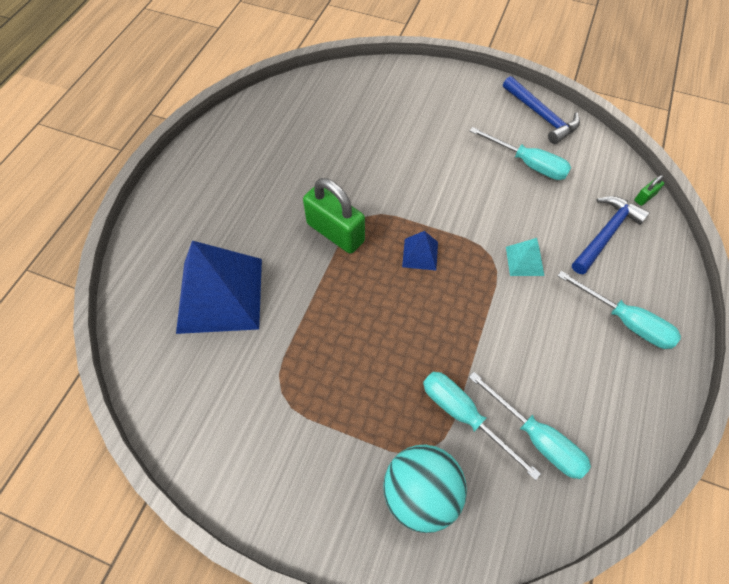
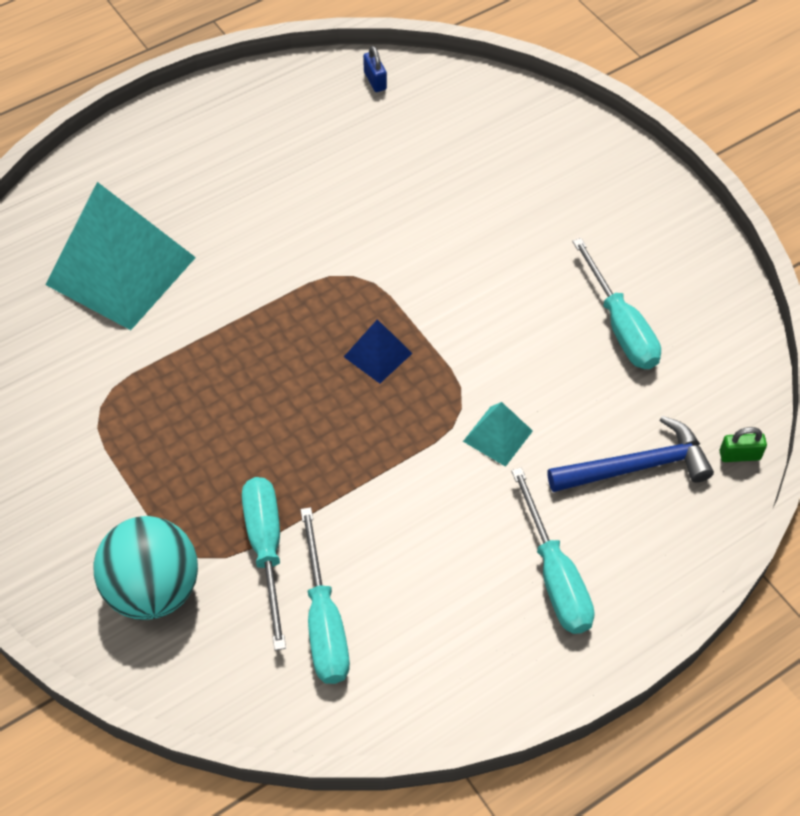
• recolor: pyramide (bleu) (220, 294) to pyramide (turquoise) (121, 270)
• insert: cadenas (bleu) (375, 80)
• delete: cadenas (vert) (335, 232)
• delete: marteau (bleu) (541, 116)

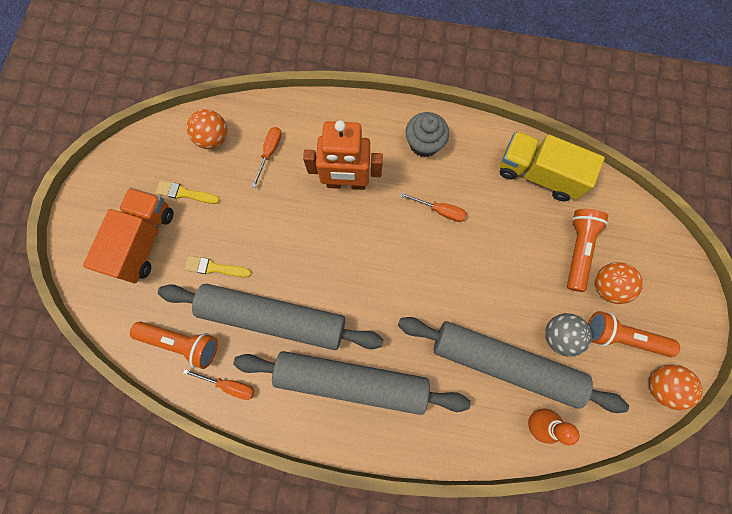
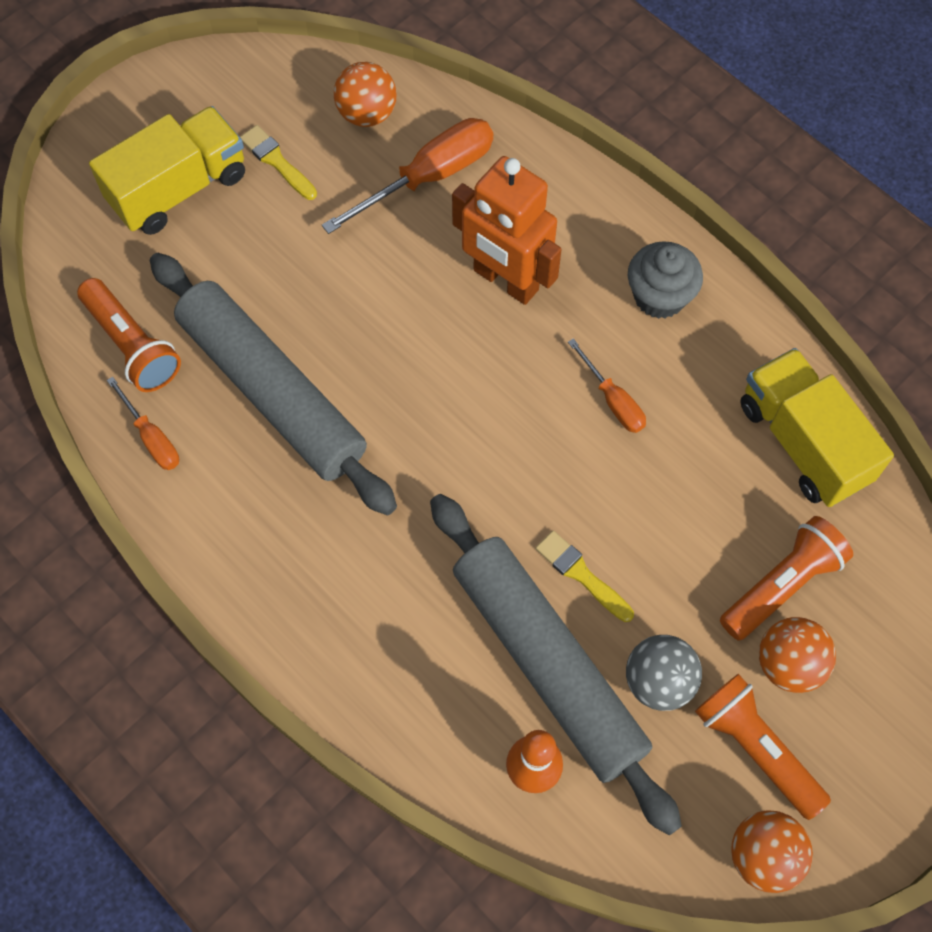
• recolor: camion (orange) (143, 241) to camion (jaune) (179, 189)
• resize: tournevis (orange) (270, 152) = (429, 177) x1.79
• move: pinceau (jaune) (215, 268) to (581, 574)
• delete: rouleau à pâtisserie (gris) (351, 381)

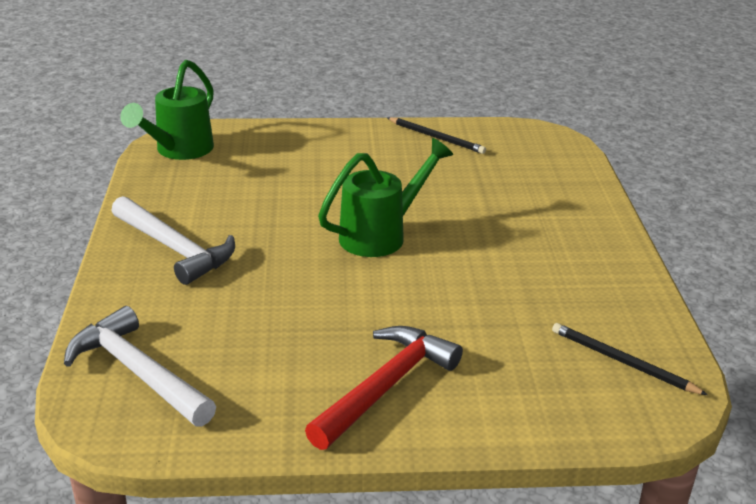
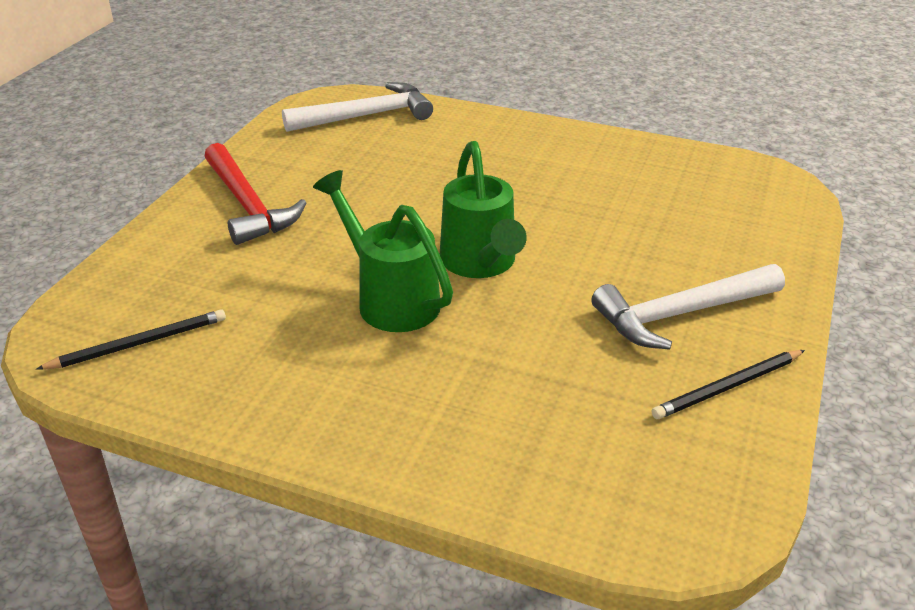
• move: arrosoir (vert) (179, 151) to (390, 298)
• move: marteau (blanc) (174, 248) to (682, 314)

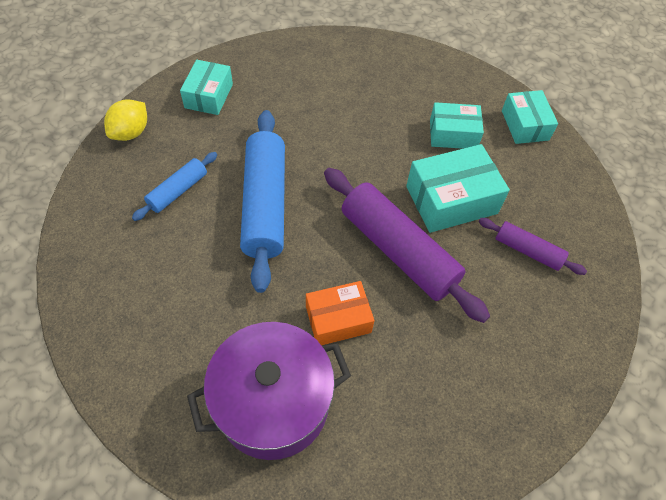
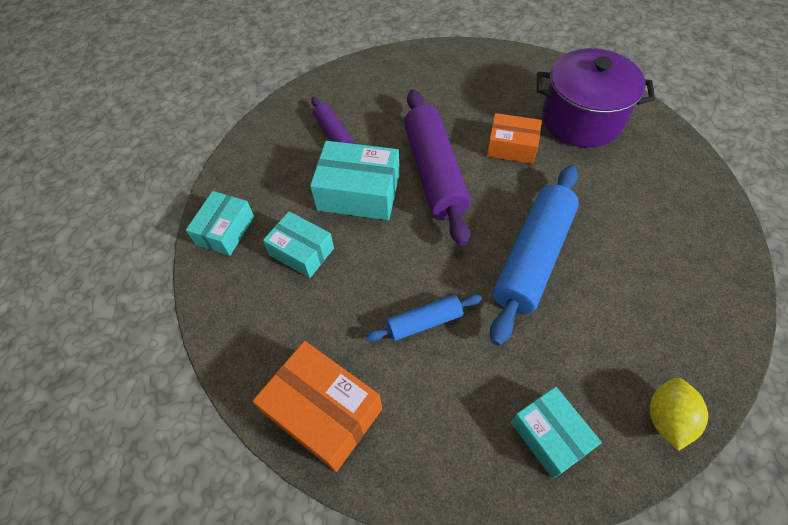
• insert: boîte (orange) (323, 412)
• move: rouleau à pâtisserie (bleu) (178, 191) to (424, 322)
• rotate: boîte (turquoise) (209, 96) = (550, 435) 75 degrees counterclockwise
• rotate: citron (jaune) (131, 133) = (666, 418) 45 degrees counterclockwise

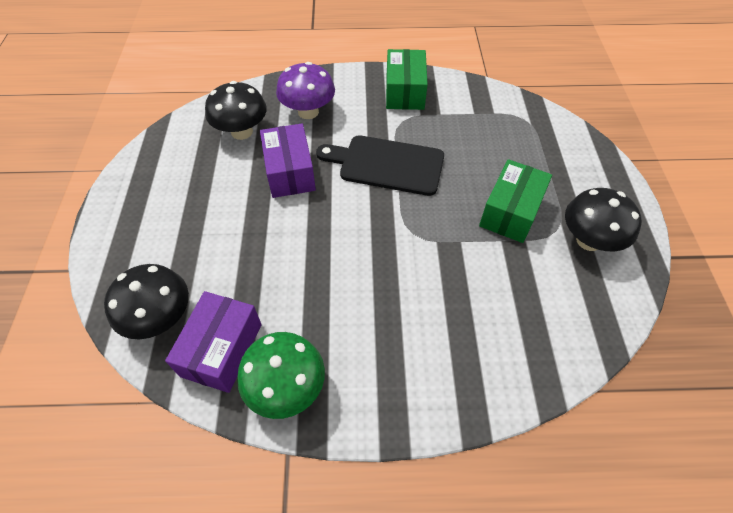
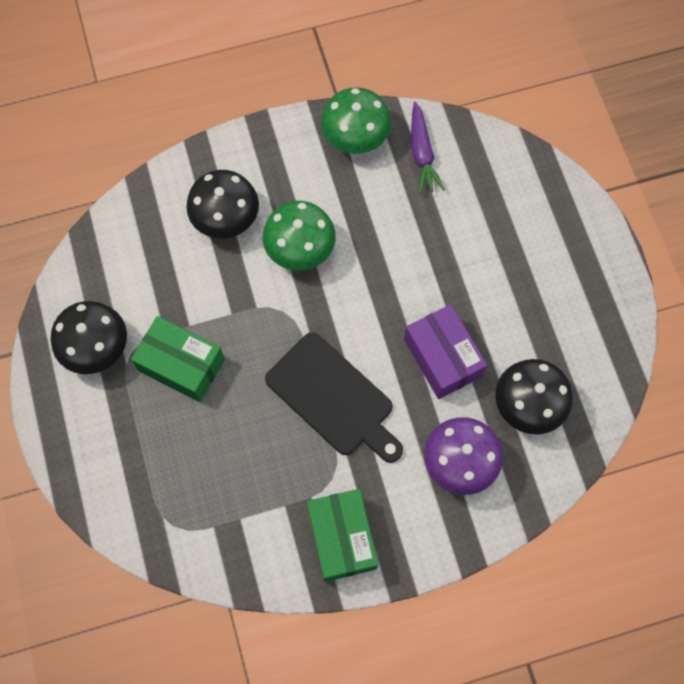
• rotate: boîte (vert) (510, 212) = (182, 365) 75 degrees counterclockwise
• move: champignon (noir) (160, 318) to (226, 219)
• insert: champignon (vert) (300, 250)
• rotate: planche à découper (noir) (387, 164) = (333, 398) 45 degrees clockwise
• replace: boîte (violet) (222, 350) to carotte (violet) (422, 153)

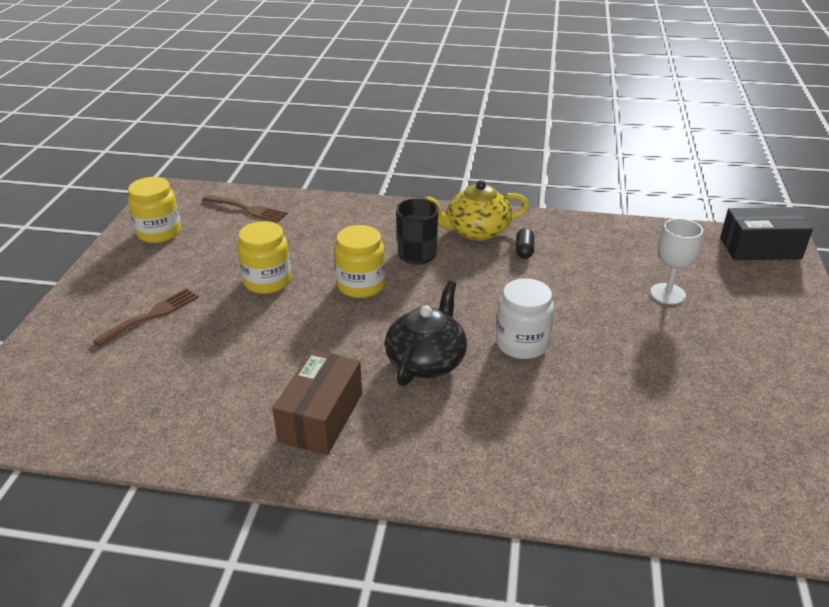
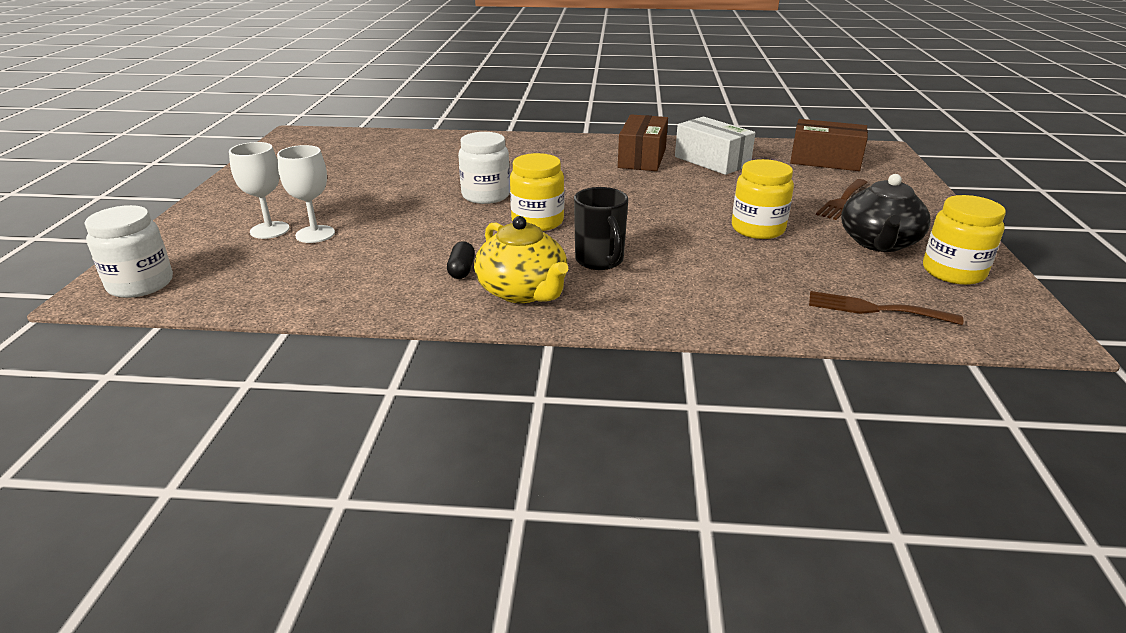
• replace: boîte (noir) (760, 248) to bocal (blanc) (140, 284)
• insert: verre à pied (blanc) (270, 230)
• rotate: théière (jaune) (476, 231) = (523, 291) 75 degrees clockwise
• move: bocal (jaune) (361, 285) to (537, 221)
• insert: boîte (blanc) (712, 161)
• insert: boîte (marron) (825, 161)
• move: théière (noir) (426, 361) to (878, 243)

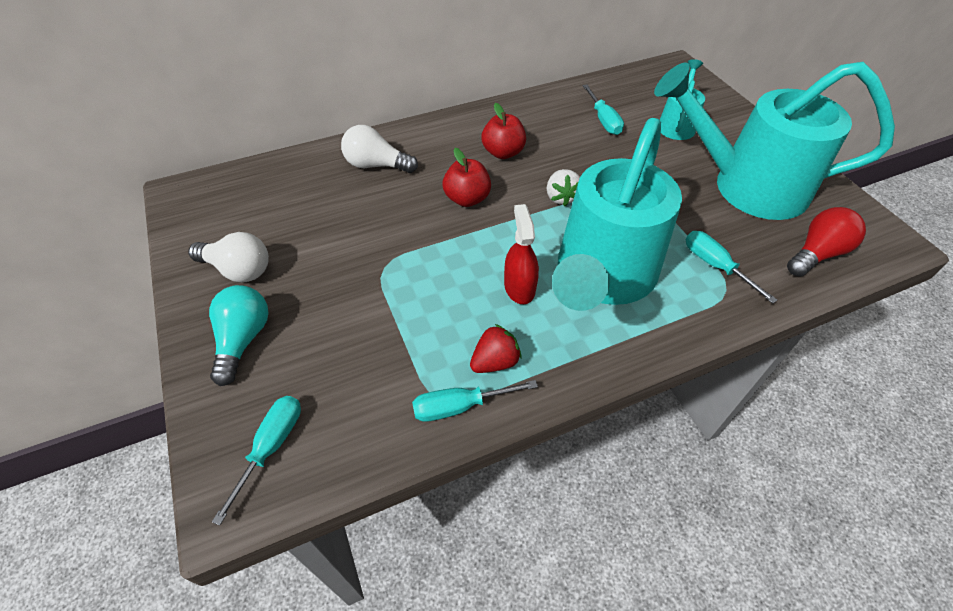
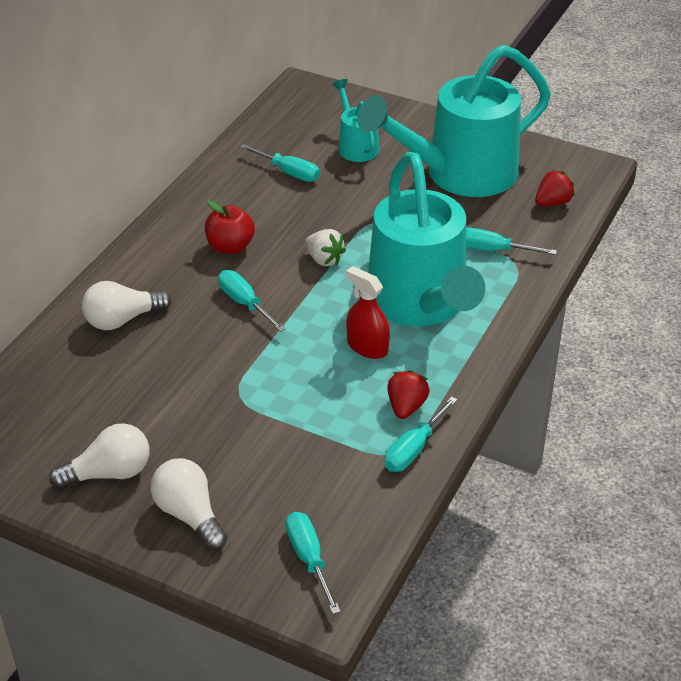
• recolor: ampoule (turquoise) (243, 339) to ampoule (blanc) (189, 515)
• replace: pomme (rouge) (467, 199) to tournevis (turquoise) (245, 303)
• replace: ampoule (rouge) (817, 254) to fraise (rouge) (552, 203)

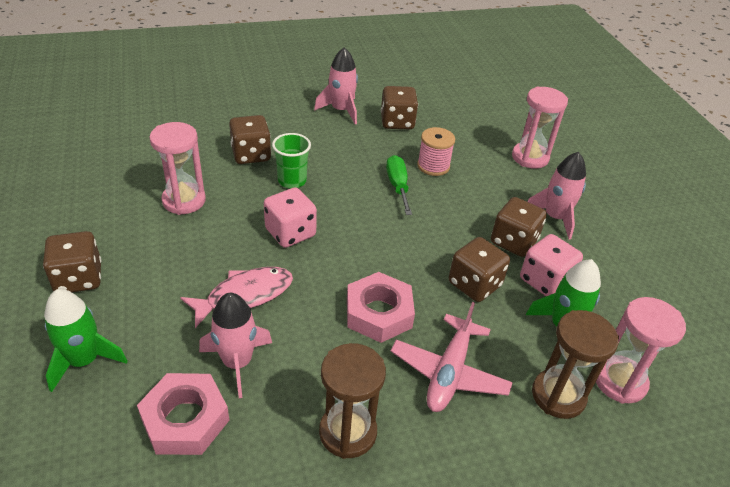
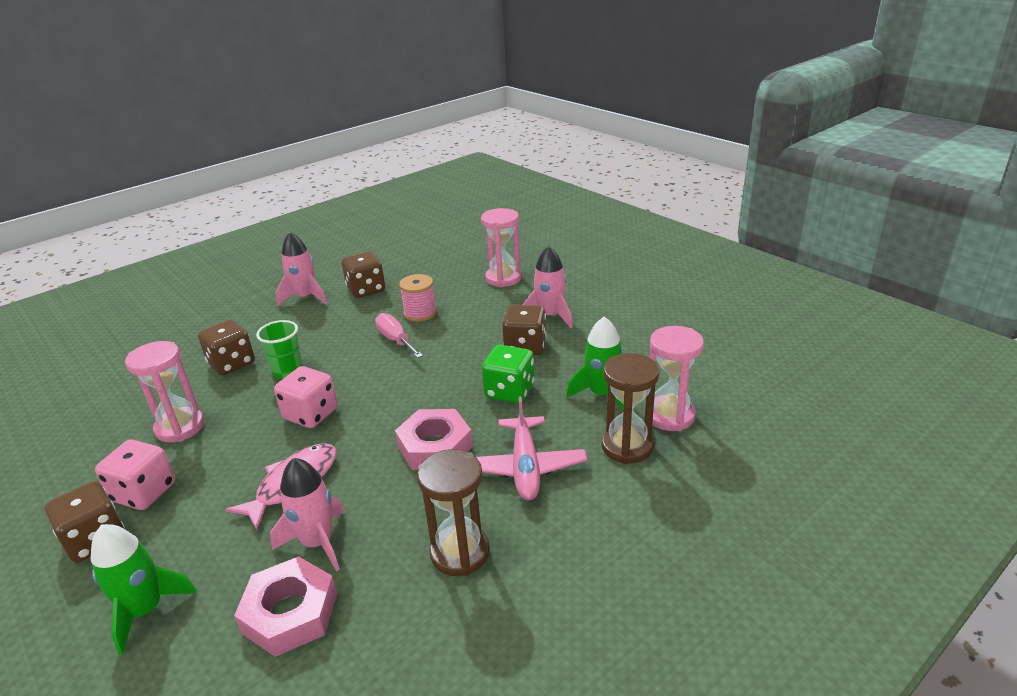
• move: dé (rose) (545, 281) to (144, 492)
• recolor: tournevis (vert) (398, 186) to tournevis (rose) (395, 340)
• recolor: dé (marron) (474, 284) to dé (vert) (509, 391)

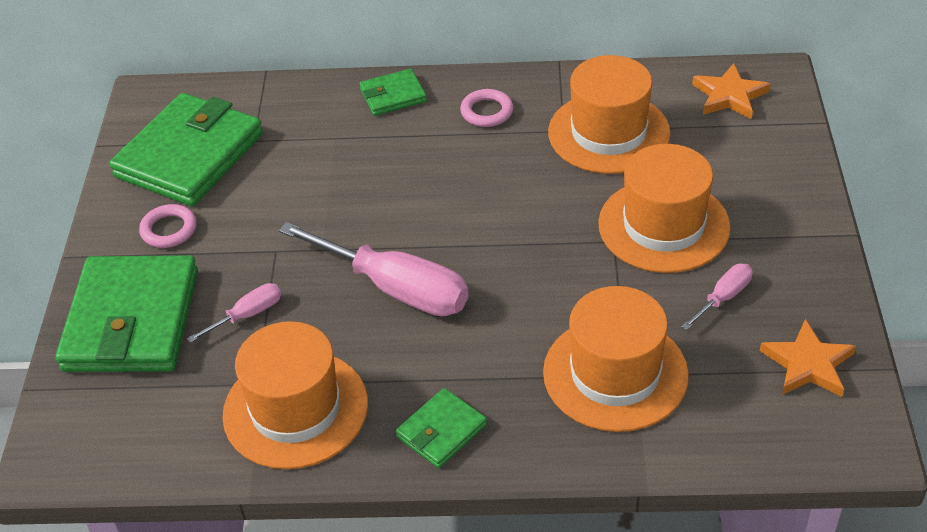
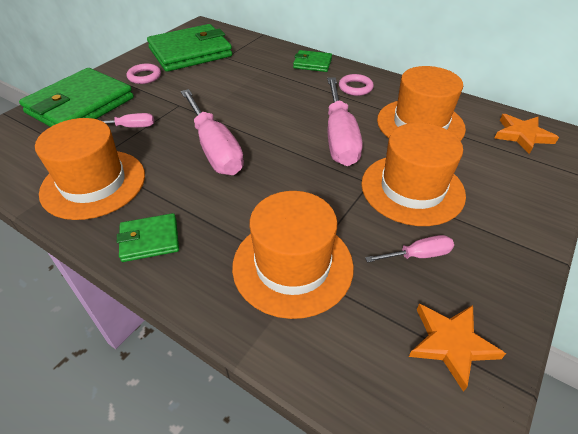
• insert: tournevis (rose) (339, 137)

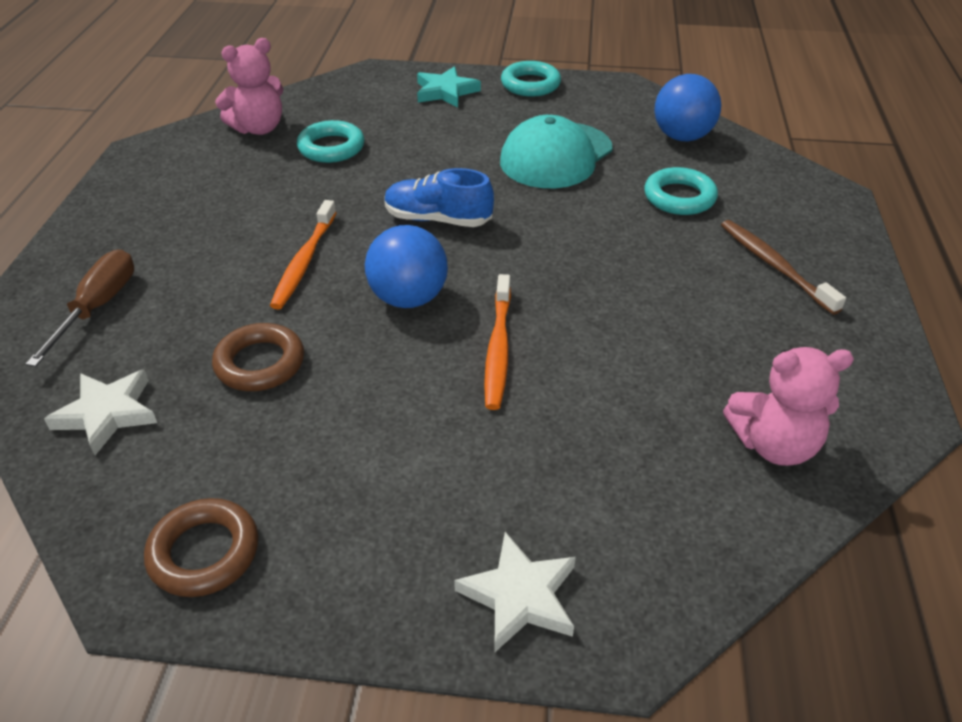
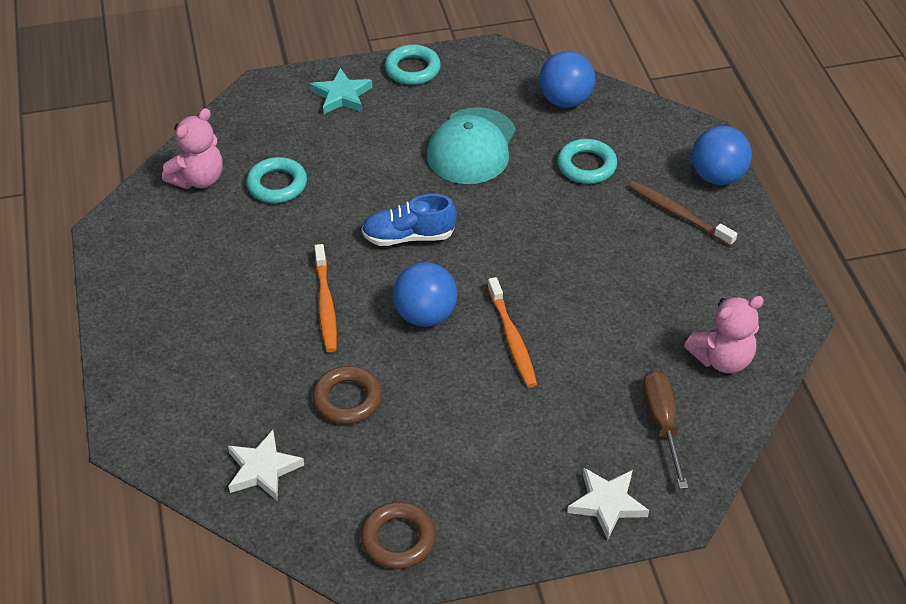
• move: tournevis (marron) (98, 307) to (662, 423)
• insert: balle (bleu) (717, 176)

